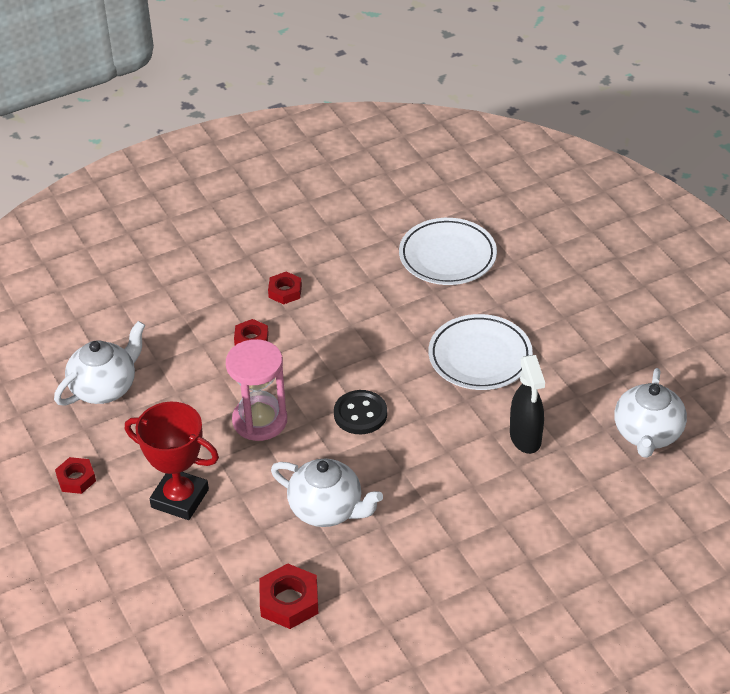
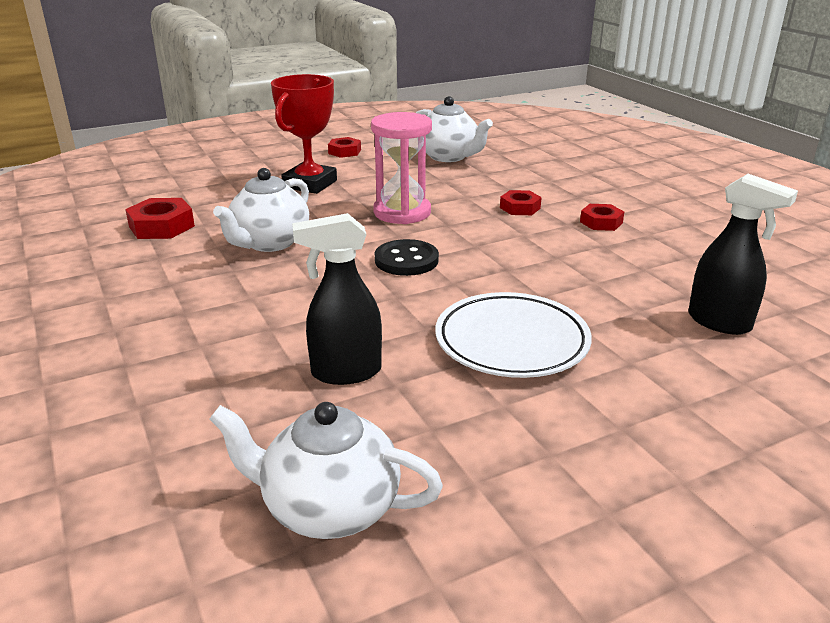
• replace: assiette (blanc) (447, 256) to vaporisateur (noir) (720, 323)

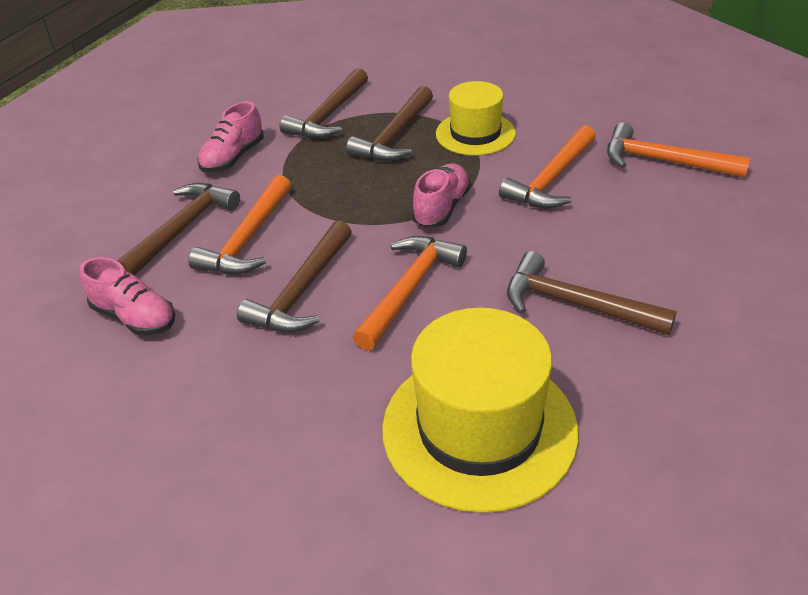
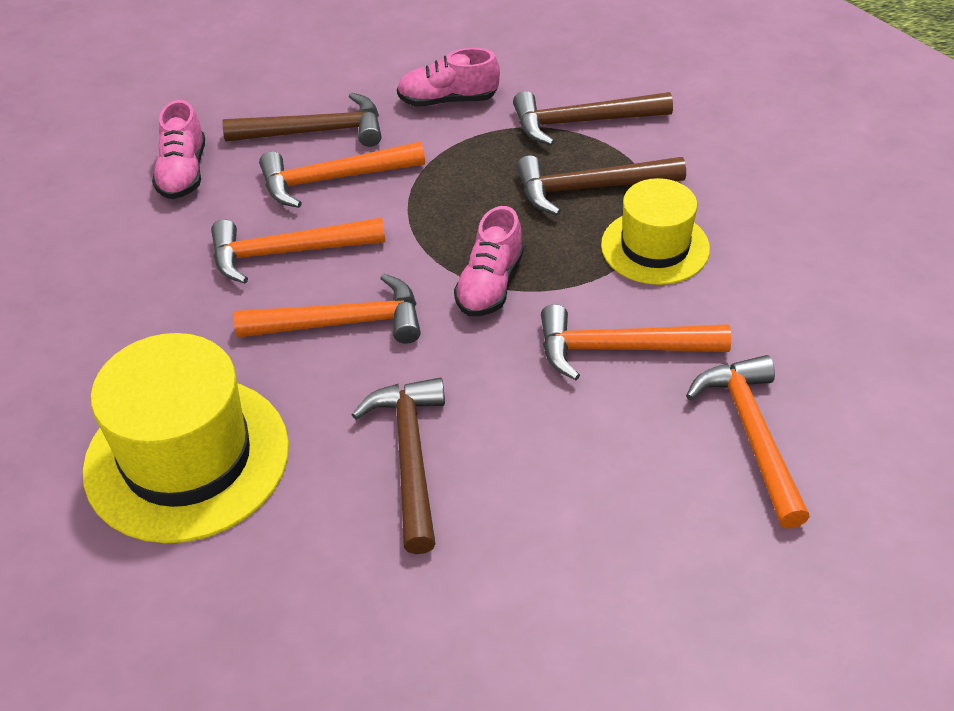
• recolor: marteau (marron) (302, 291) to marteau (orange) (287, 253)
• rotate: chaussure (rose) (441, 208) = (490, 285) 120 degrees clockwise

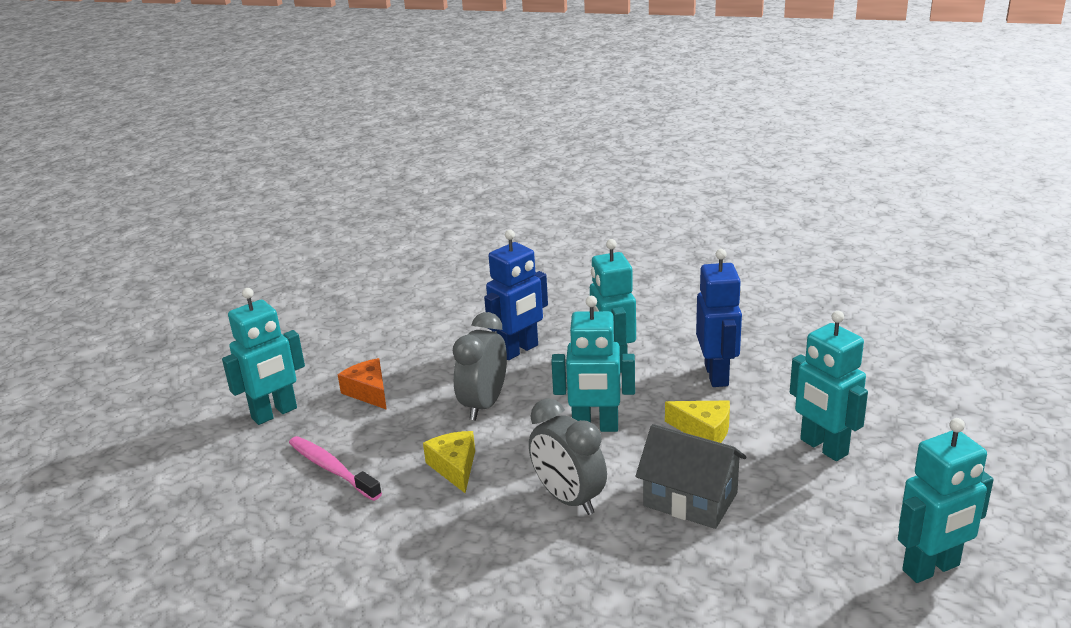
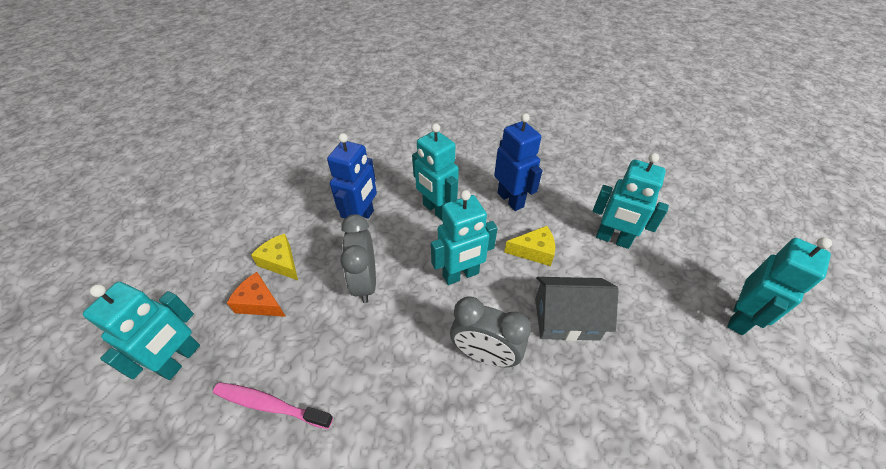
• move: fromage (jaune) (454, 467) to (280, 262)

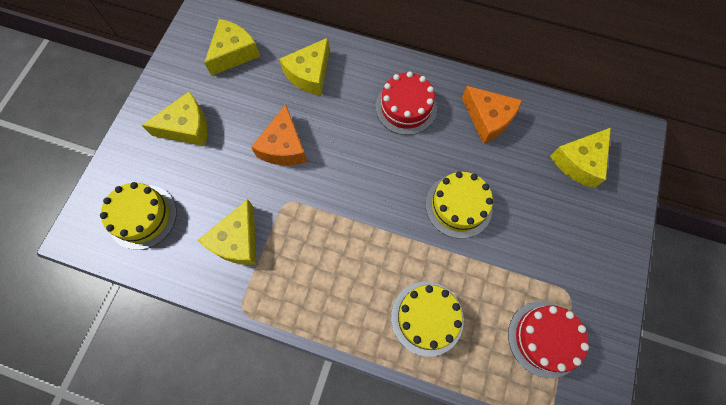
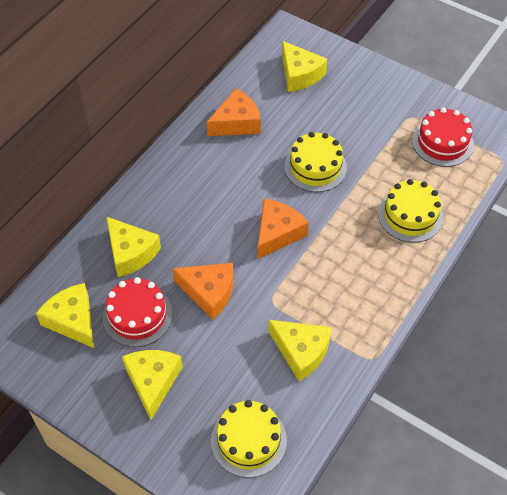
• move: gâteau (rouge) (406, 107) to (137, 315)
• insert: fromage (orange) (277, 233)

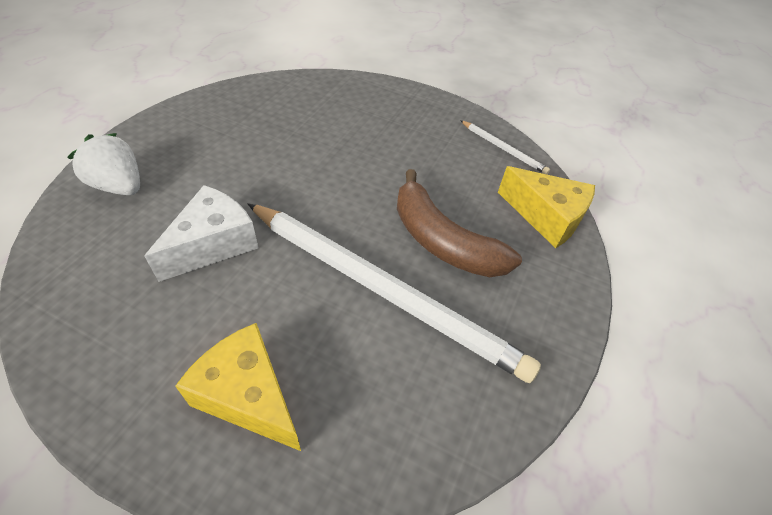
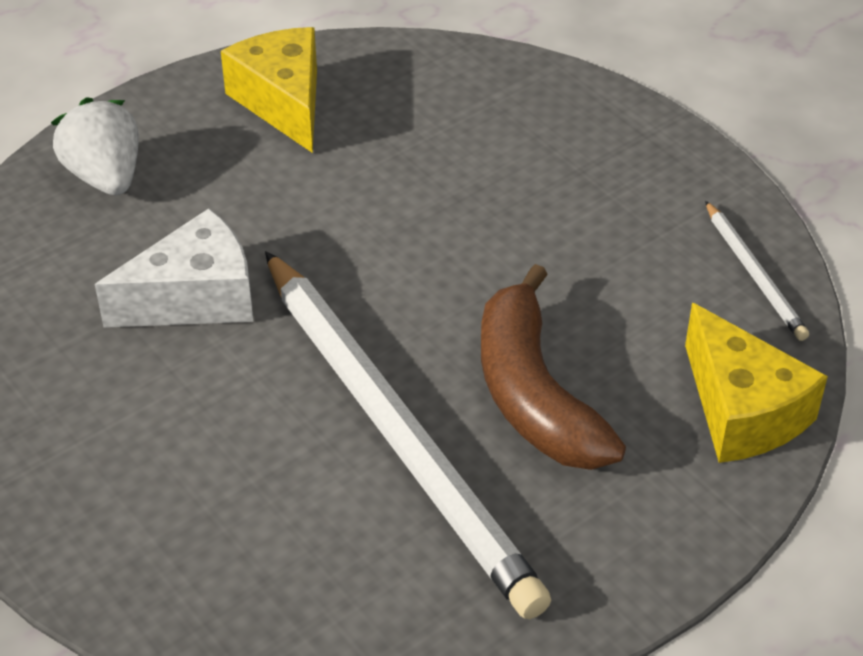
• move: fromage (jaune) (248, 396) to (283, 102)

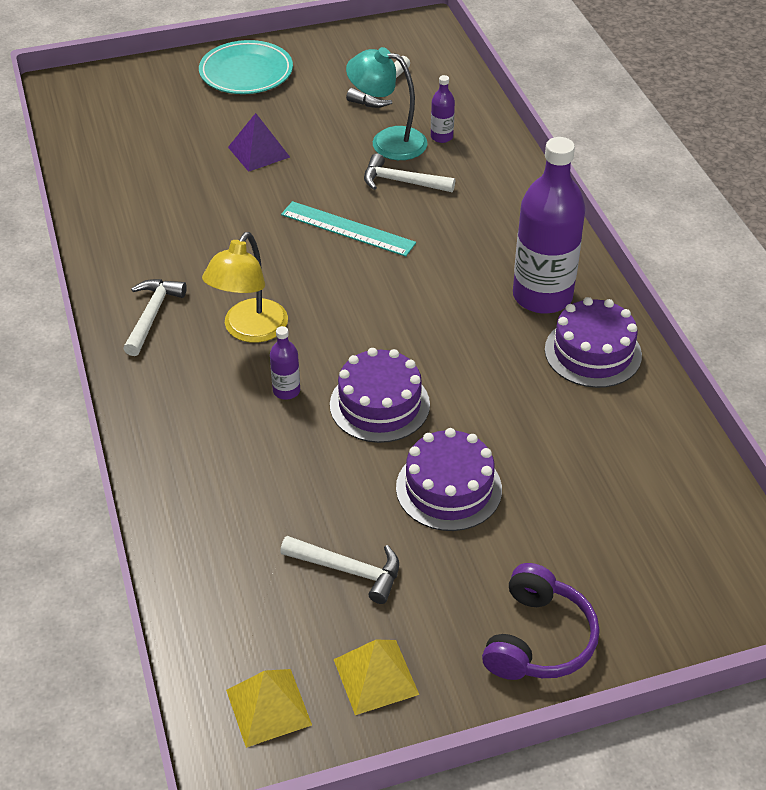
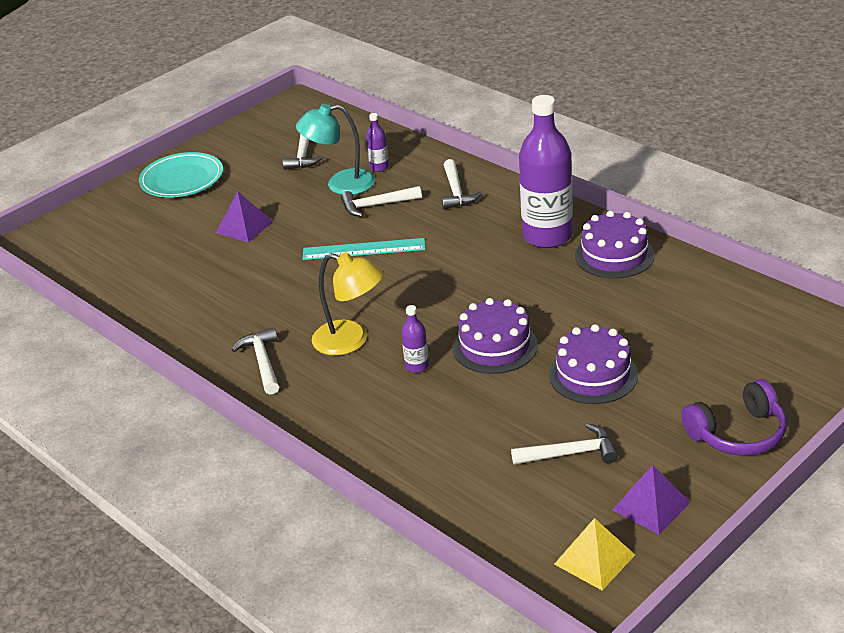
• rotate: lampe (jaune) (249, 330) = (351, 341) 60 degrees counterclockwise
• insert: marteau (blanc) (456, 192)
• recolor: pyramide (jaune) (376, 676) to pyramide (violet) (651, 506)
• rotate: casque audio (violet) (538, 639) = (738, 434) 75 degrees clockwise

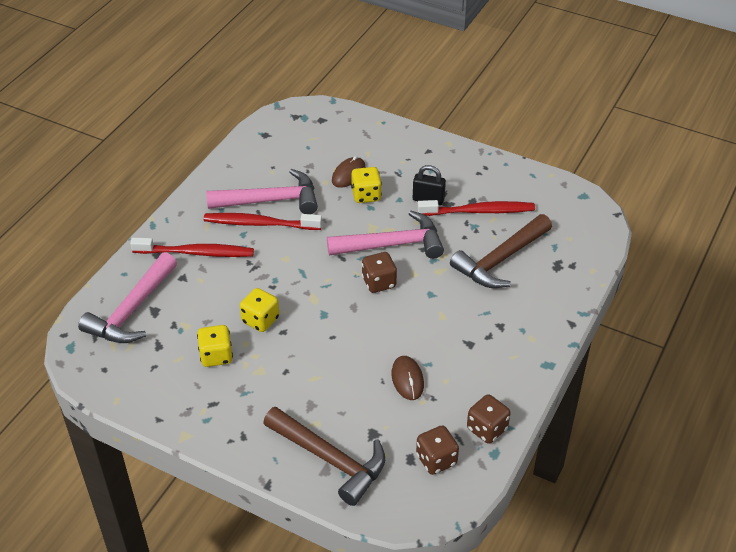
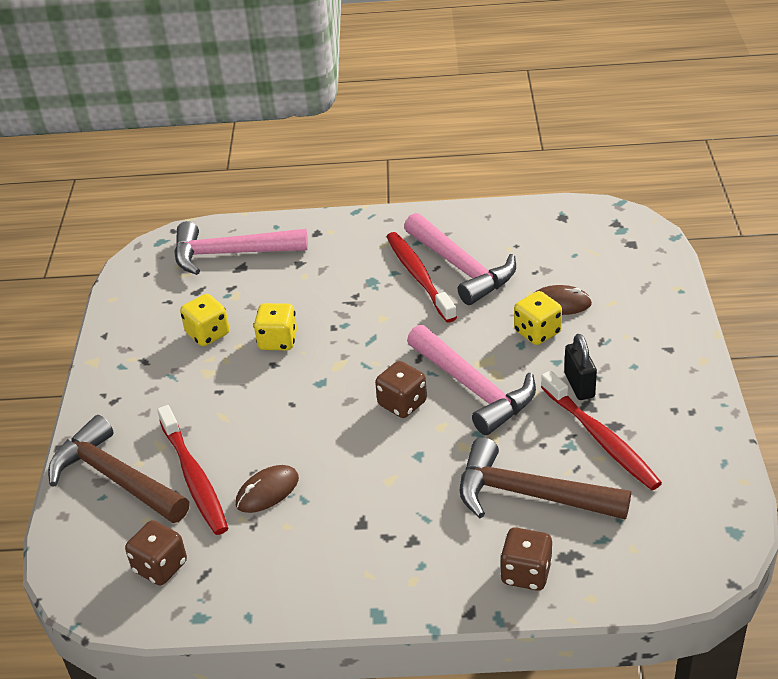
• rotate: marteau (marron) (330, 459) = (115, 478) 120 degrees clockwise
• move: brosse à dents (rouge) (196, 253) to (194, 478)
• move: dé (marron) (487, 429) to (526, 573)

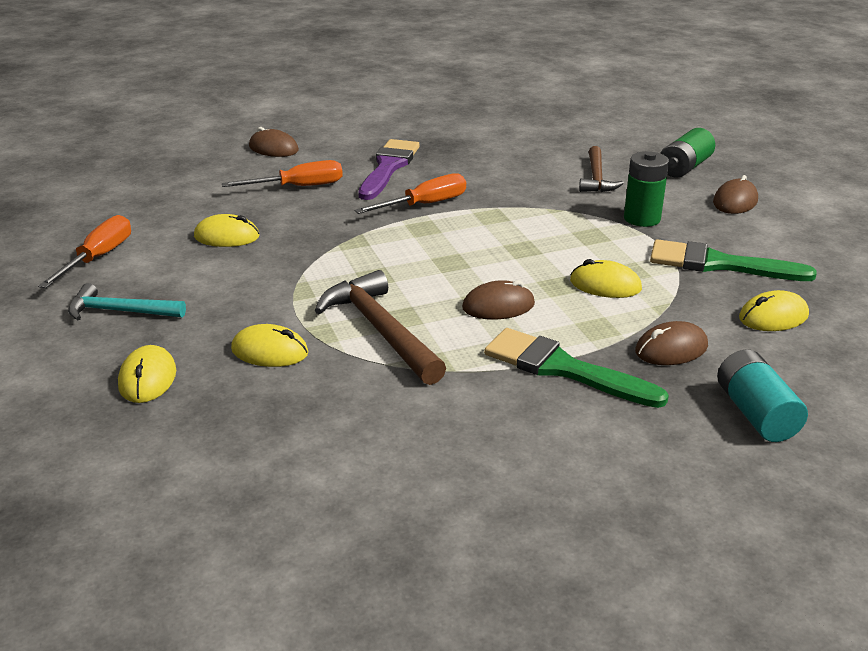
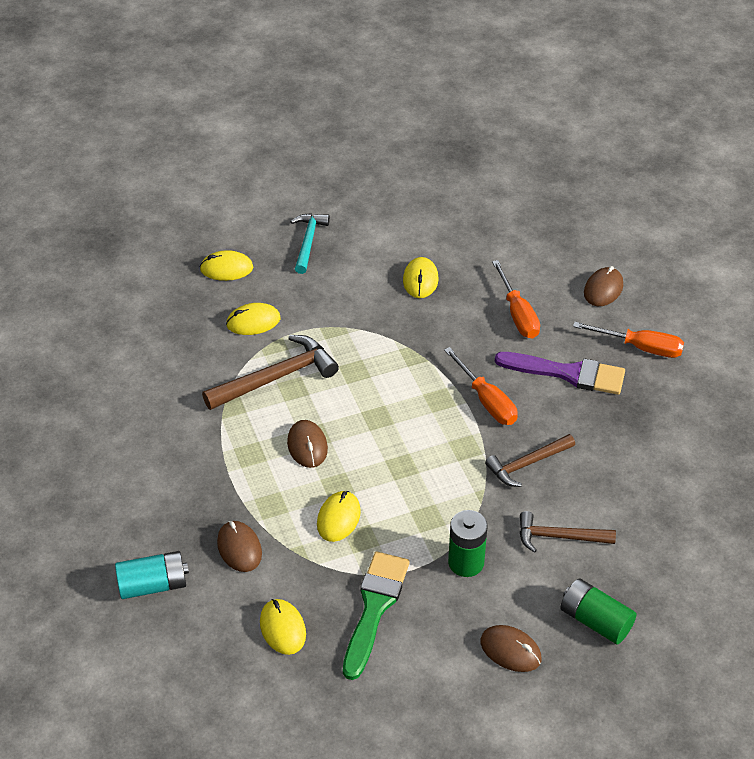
• rotate: souris (jaune) (270, 351) = (253, 322) 60 degrees clockwise
• insert: marteau (marron) (527, 464)
• move: tournevis (orange) (98, 257) to (640, 347)
• delete: pinceau (vert) (563, 368)

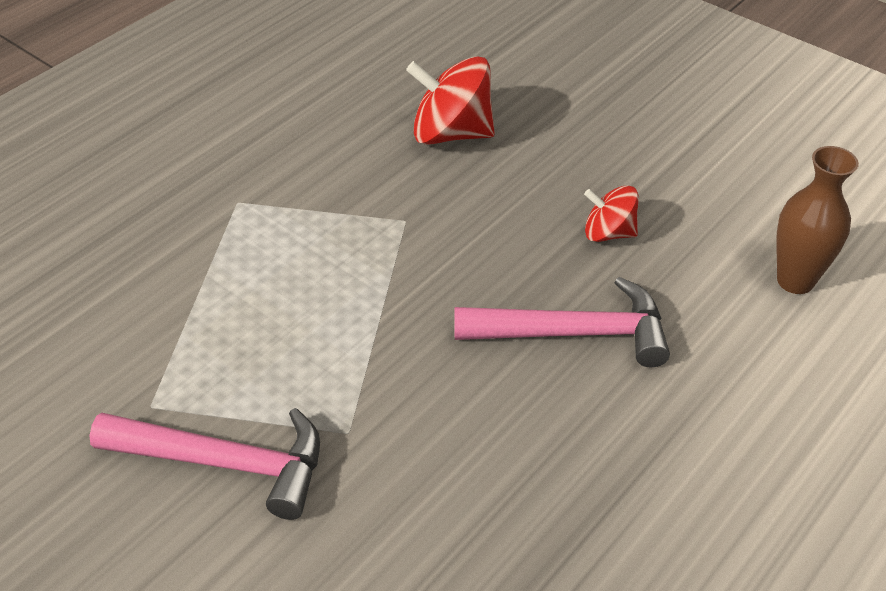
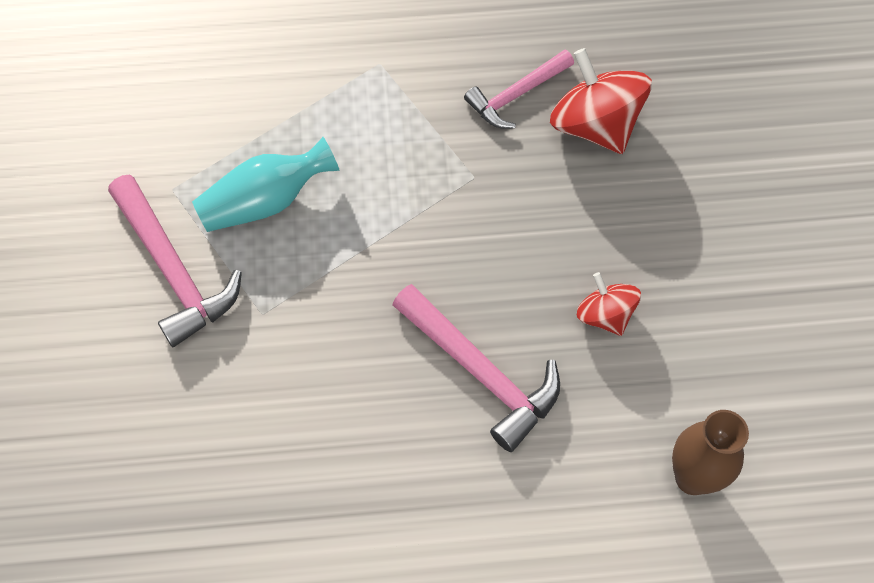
• insert: vase (turquoise) (265, 200)
• insert: marteau (rose) (516, 95)

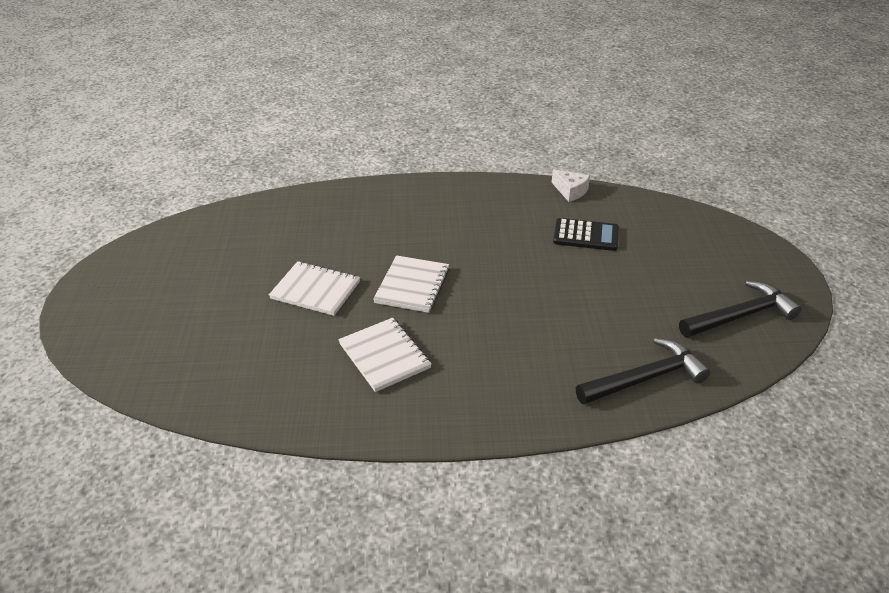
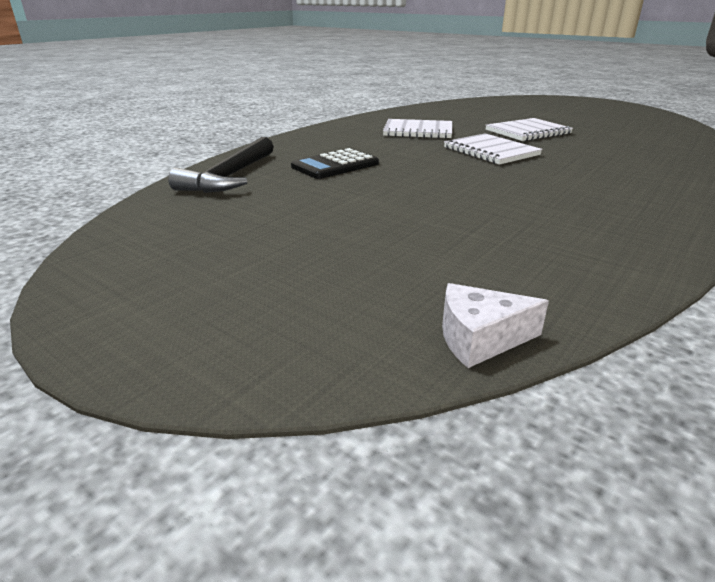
• move: calculatrice (noir) (586, 235) to (335, 165)
• move: fromage (blanc) (570, 191) to (480, 339)
• delete: marteau (noir) (740, 316)

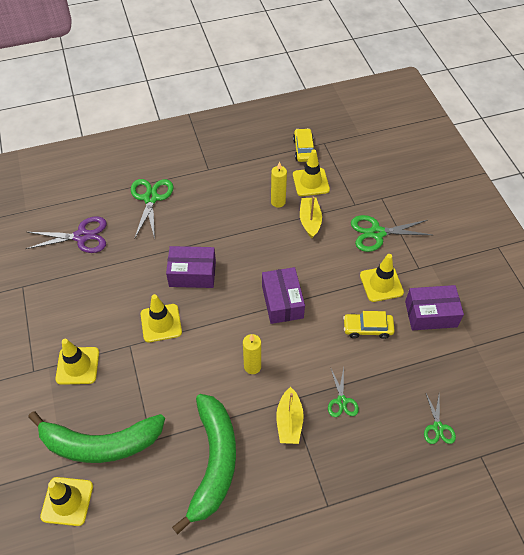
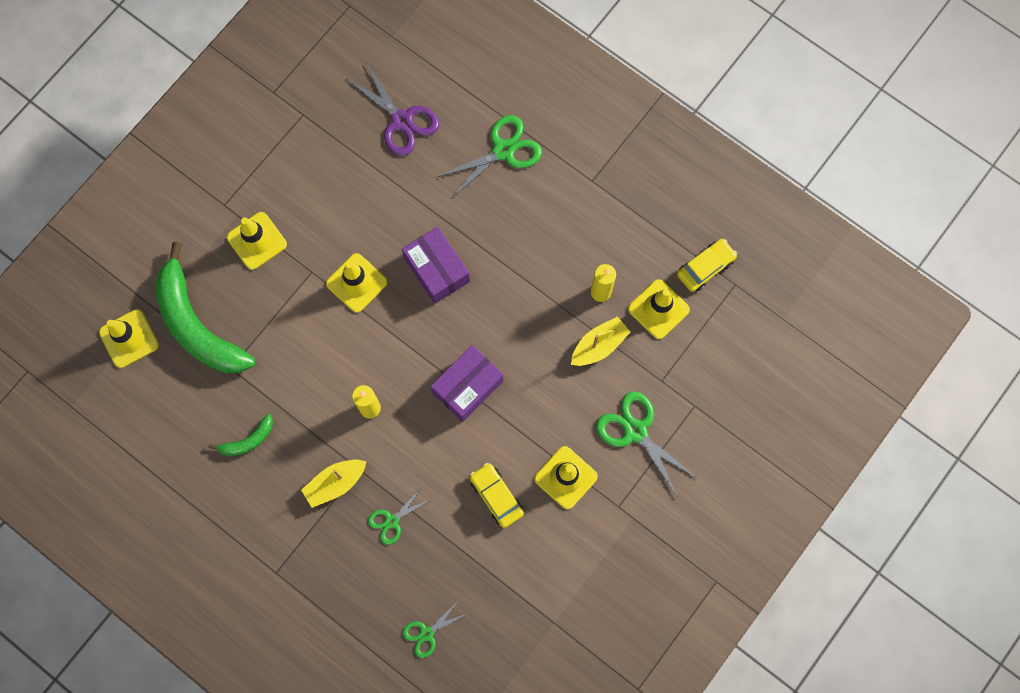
• resize: banane (vert) (214, 462) = (248, 440) x0.44
• delete: boîte (violet) (430, 314)

